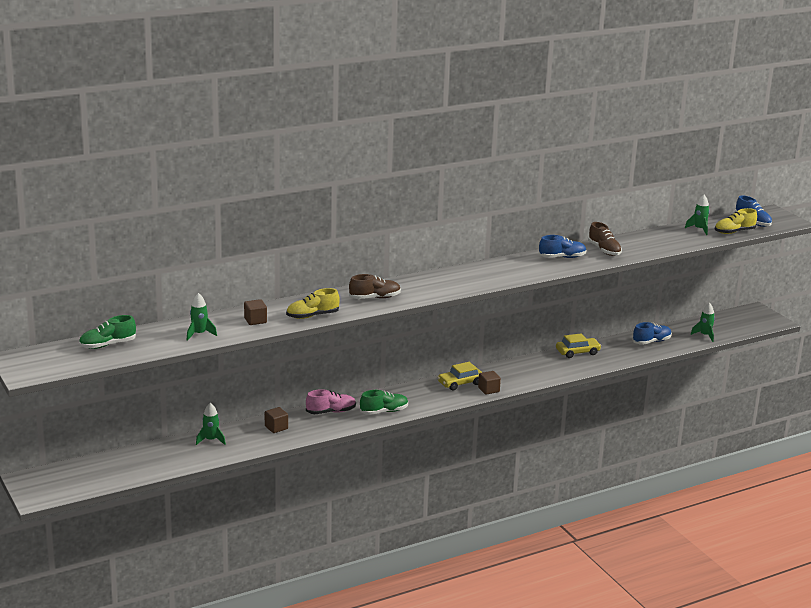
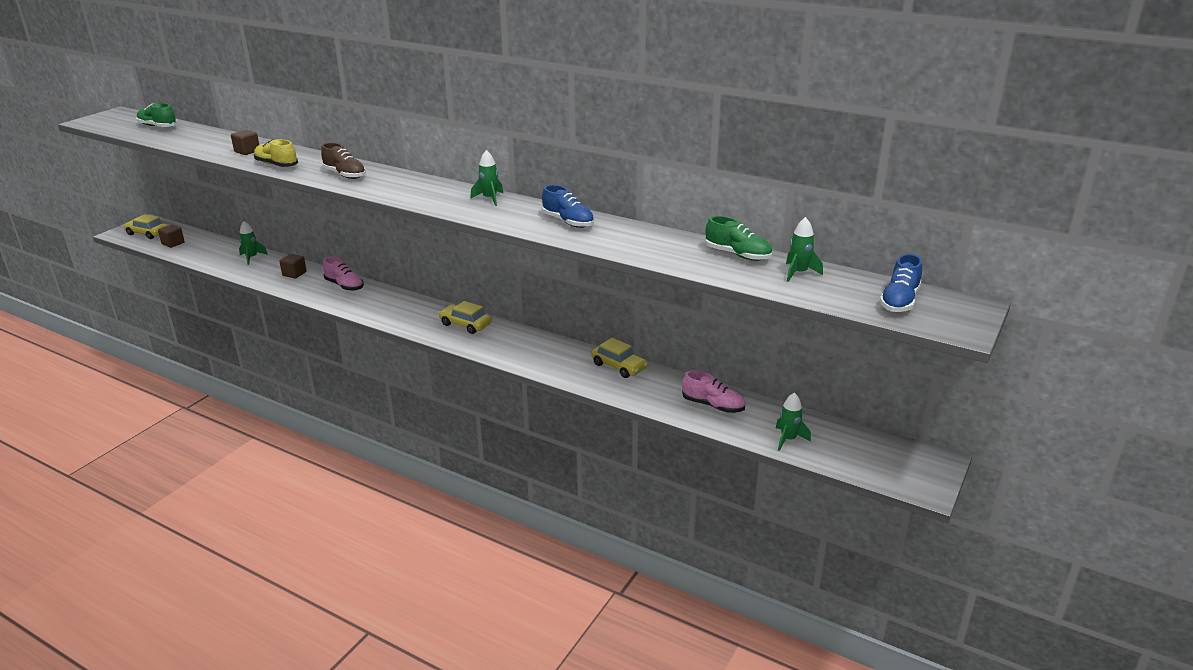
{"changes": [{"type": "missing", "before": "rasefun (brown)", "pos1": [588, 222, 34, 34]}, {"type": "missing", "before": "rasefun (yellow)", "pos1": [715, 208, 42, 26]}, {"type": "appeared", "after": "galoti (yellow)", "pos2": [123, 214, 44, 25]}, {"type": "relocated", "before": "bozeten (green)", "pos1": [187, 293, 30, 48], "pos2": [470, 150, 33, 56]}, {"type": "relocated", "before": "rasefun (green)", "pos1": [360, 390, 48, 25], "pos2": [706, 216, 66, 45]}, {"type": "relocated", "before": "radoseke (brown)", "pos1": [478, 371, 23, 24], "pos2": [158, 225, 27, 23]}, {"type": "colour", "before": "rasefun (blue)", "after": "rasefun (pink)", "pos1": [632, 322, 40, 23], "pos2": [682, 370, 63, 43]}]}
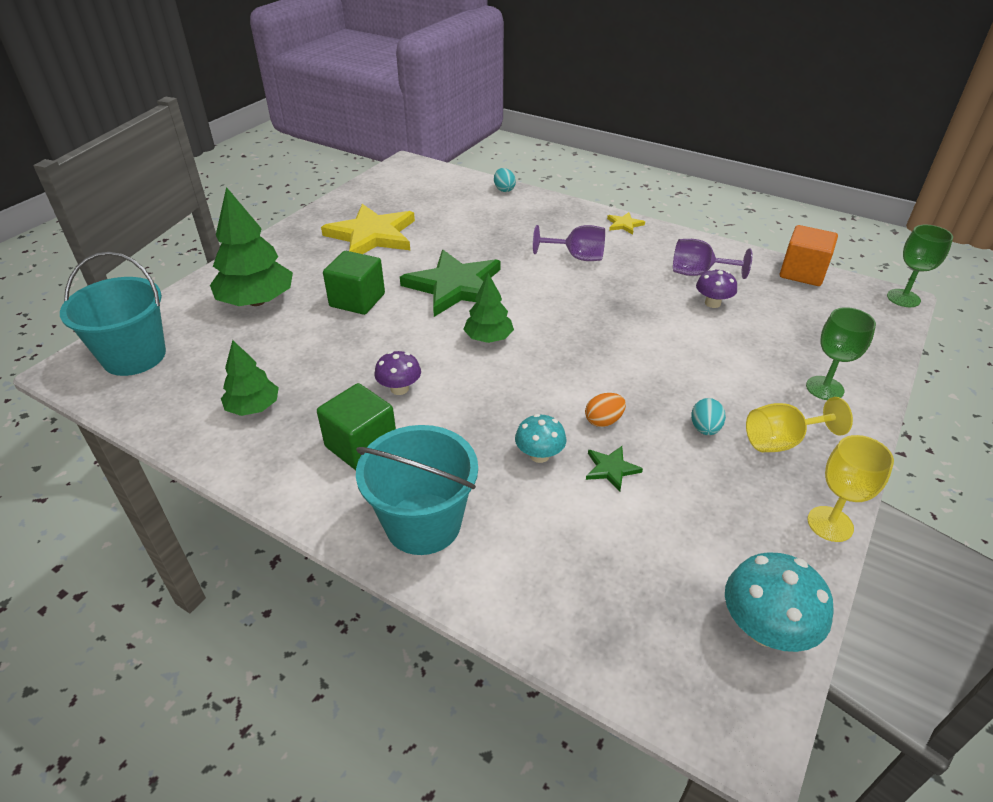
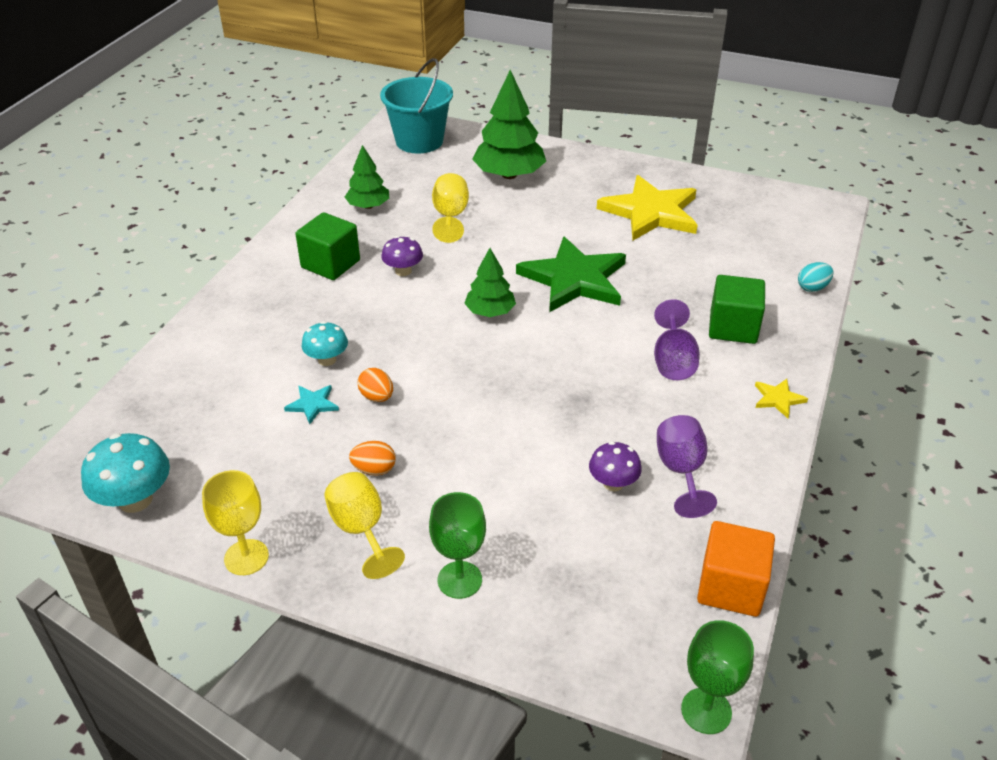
{"changes": [{"type": "missing", "before": "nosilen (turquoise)", "pos1": [356, 425, 122, 130]}, {"type": "appeared", "after": "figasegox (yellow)", "pos2": [432, 173, 37, 70]}, {"type": "relocated", "before": "radoseke (green)", "pos1": [323, 251, 62, 64], "pos2": [709, 275, 56, 69]}, {"type": "colour", "before": "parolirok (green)", "after": "parolirok (turquoise)", "pos1": [586, 446, 57, 46], "pos2": [284, 385, 55, 39]}, {"type": "colour", "before": "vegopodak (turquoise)", "after": "vegopodak (orange)", "pos1": [691, 398, 35, 37], "pos2": [349, 441, 47, 35]}]}
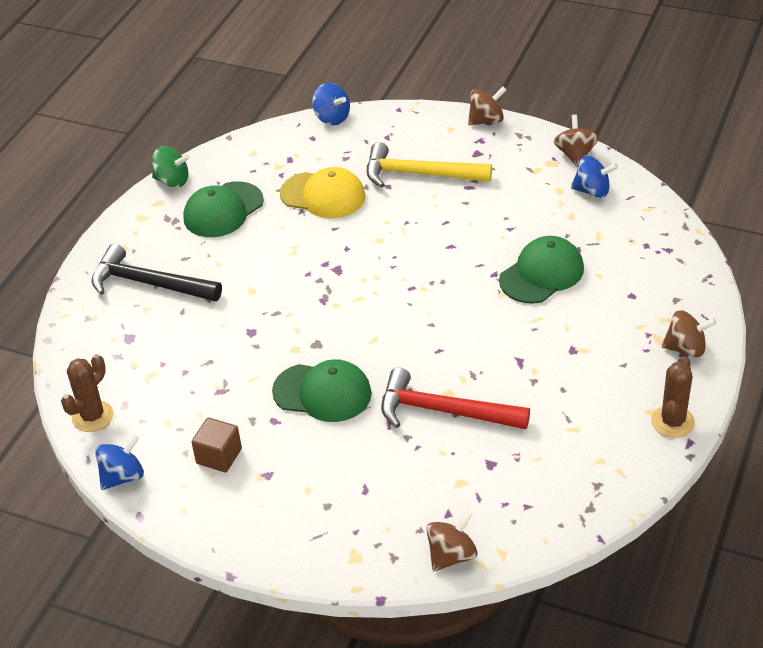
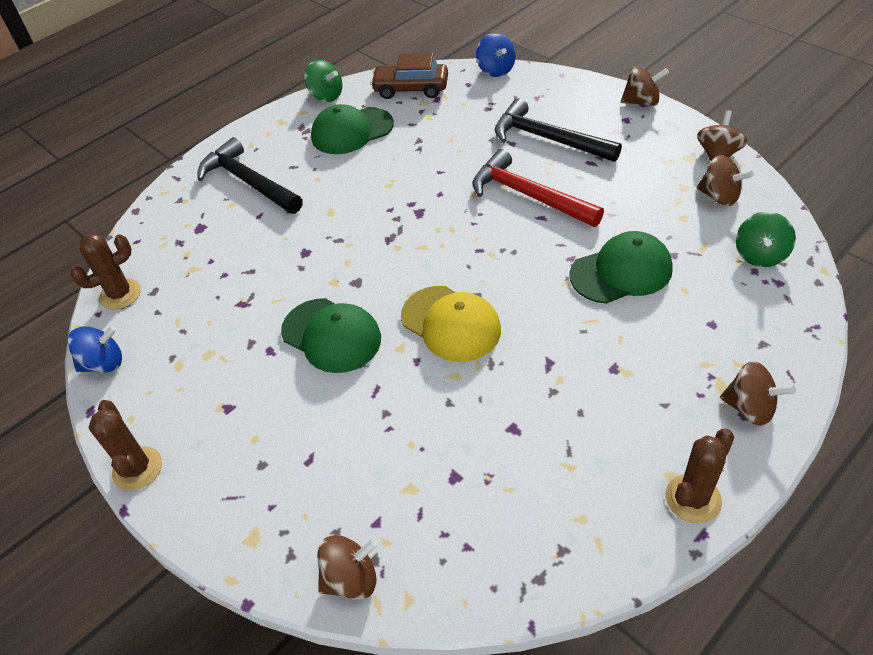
{"changes": [{"type": "missing", "before": "radoseke (brown)", "pos1": [192, 418, 50, 54]}, {"type": "appeared", "after": "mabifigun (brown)", "pos2": [89, 400, 73, 91]}, {"type": "appeared", "after": "galoti (brown)", "pos2": [370, 53, 78, 46]}, {"type": "appeared", "after": "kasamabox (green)", "pos2": [736, 212, 60, 55]}, {"type": "relocated", "before": "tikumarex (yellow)", "pos1": [280, 167, 85, 51], "pos2": [401, 286, 100, 76]}, {"type": "relocated", "before": "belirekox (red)", "pos1": [381, 367, 149, 62], "pos2": [472, 149, 132, 78]}, {"type": "colour", "before": "belirekox (yellow)", "after": "belirekox (black)", "pos1": [367, 142, 125, 46], "pos2": [495, 98, 127, 64]}, {"type": "colour", "before": "kasamabox (blue)", "after": "kasamabox (brown)", "pos1": [571, 155, 47, 43], "pos2": [697, 155, 57, 51]}]}
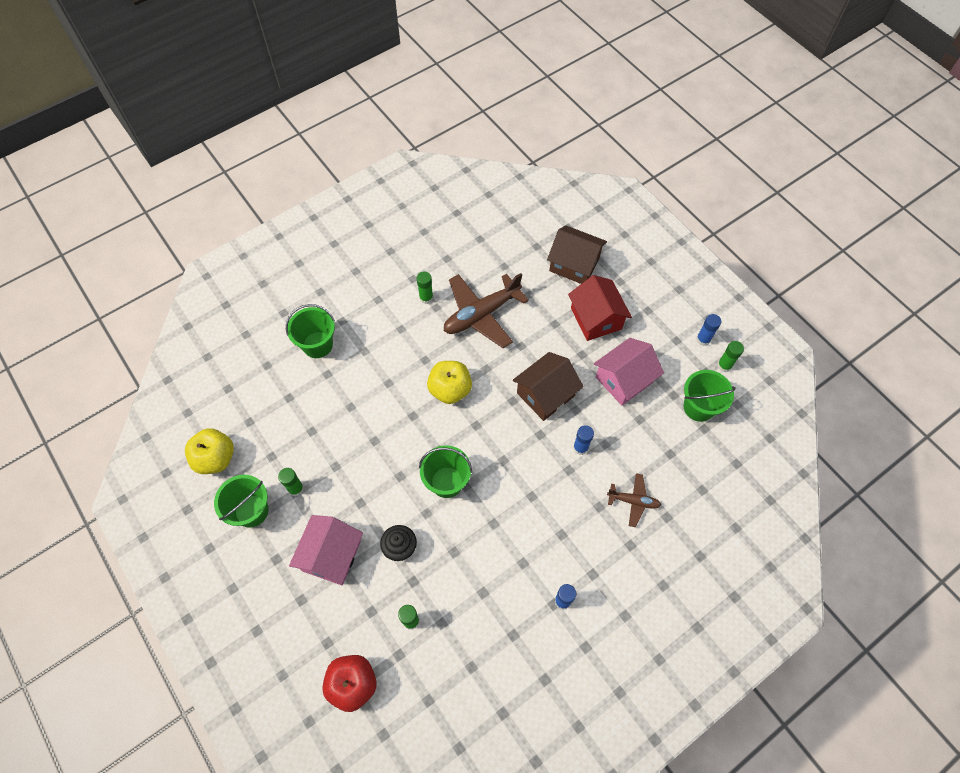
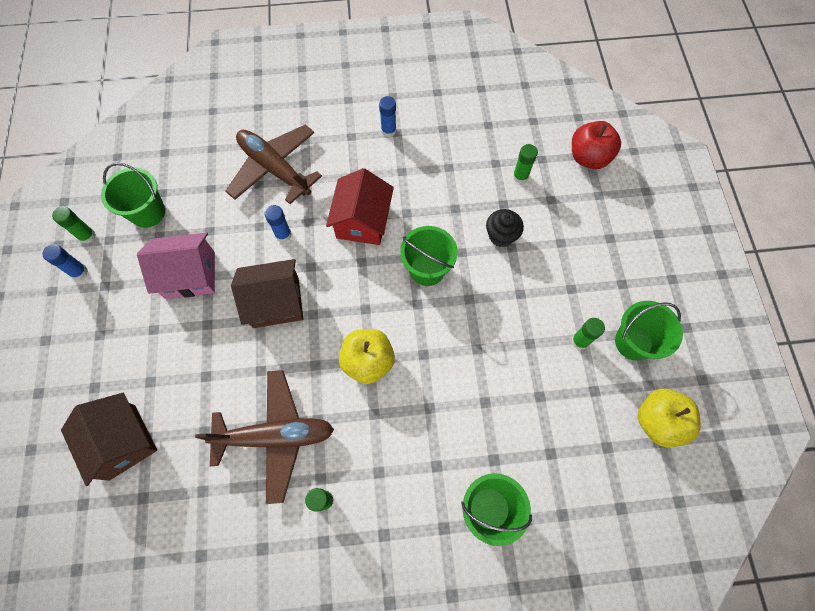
{"changes": [{"type": "missing", "before": "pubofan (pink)", "pos1": [289, 515, 74, 70]}, {"type": "relocated", "before": "pubofan (red)", "pos1": [568, 275, 64, 66], "pos2": [326, 168, 68, 77]}, {"type": "size", "before": "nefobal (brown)", "pos1": [607, 473, 54, 54], "pos2": [226, 125, 96, 79], "scale": 1.93}]}
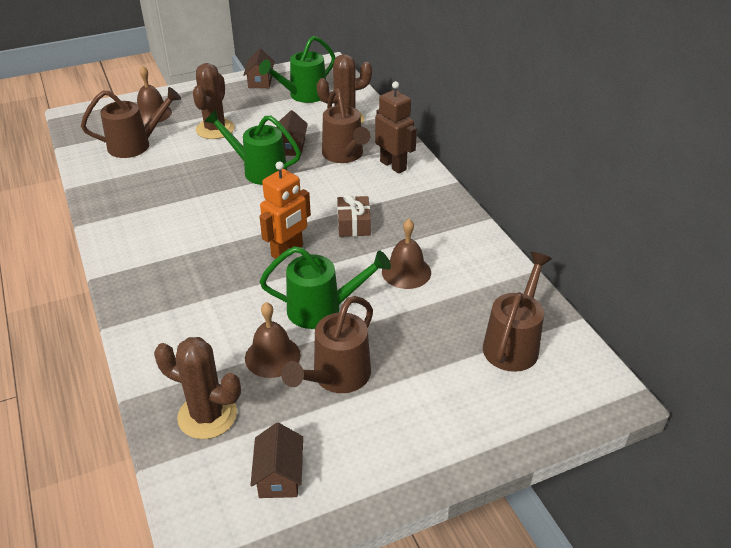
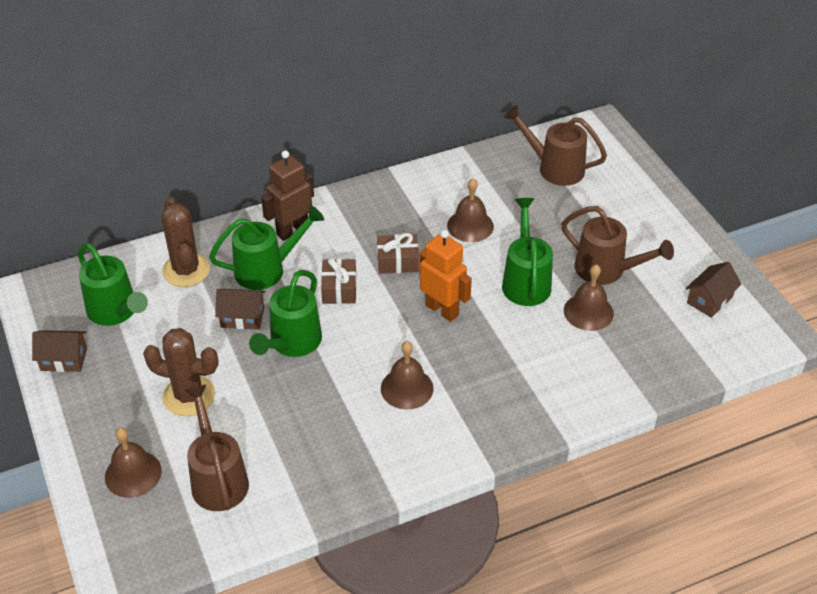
{"changes": [{"type": "missing", "before": "mabifigun (brown)", "pos1": [154, 337, 87, 102]}, {"type": "appeared", "after": "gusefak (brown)", "pos2": [321, 258, 36, 46]}, {"type": "appeared", "after": "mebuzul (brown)", "pos2": [381, 341, 53, 69]}, {"type": "colour", "before": "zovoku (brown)", "after": "zovoku (green)", "pos1": [322, 88, 48, 75], "pos2": [209, 206, 115, 84]}, {"type": "spun", "before": "pubofan (brown)", "pos1": [250, 423, 53, 75], "pos2": [686, 262, 56, 56], "turn": -45}]}
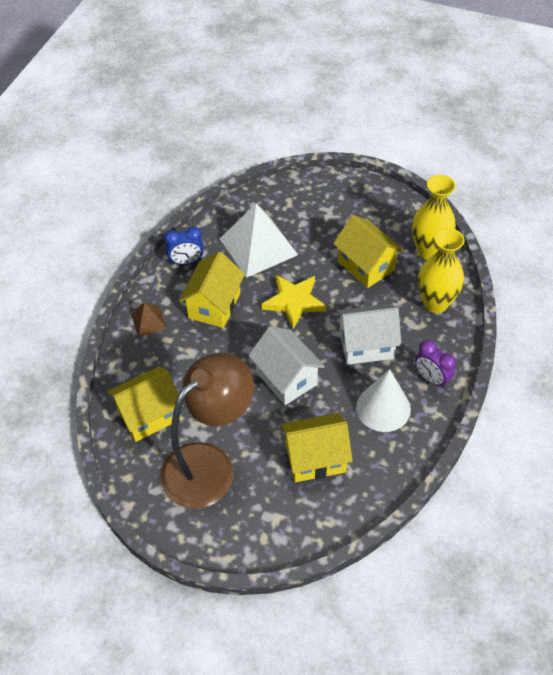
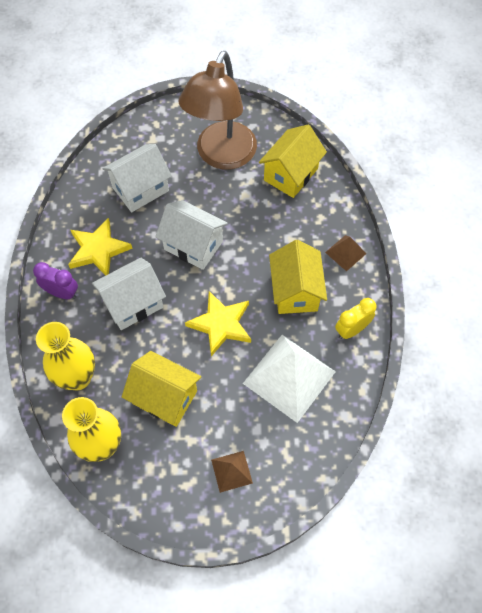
{"changes": [{"type": "appeared", "after": "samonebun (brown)", "pos2": [211, 451, 42, 42]}, {"type": "exchanged", "before": "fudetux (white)", "after": "parolirok (yellow)", "pos1": [356, 369, 55, 63], "pos2": [68, 218, 65, 57]}, {"type": "colour", "before": "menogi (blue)", "after": "menogi (yellow)", "pos1": [164, 227, 40, 38], "pos2": [335, 298, 41, 41]}, {"type": "colour", "before": "pubofan (yellow)", "after": "pubofan (white)", "pos1": [281, 413, 72, 69], "pos2": [102, 144, 70, 68]}]}
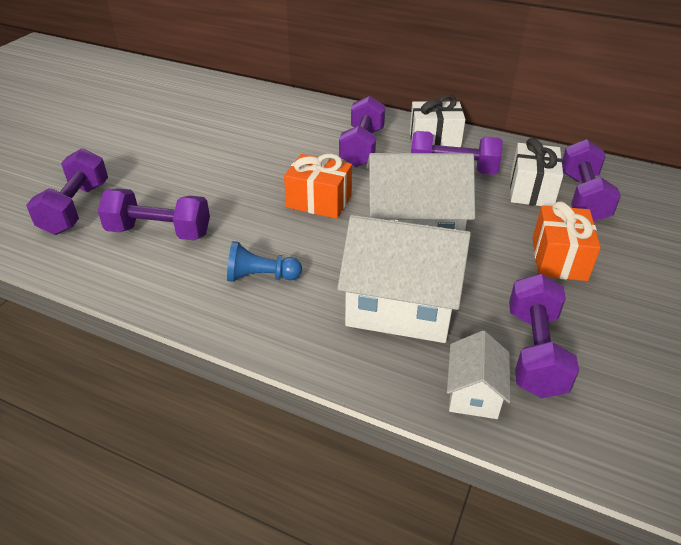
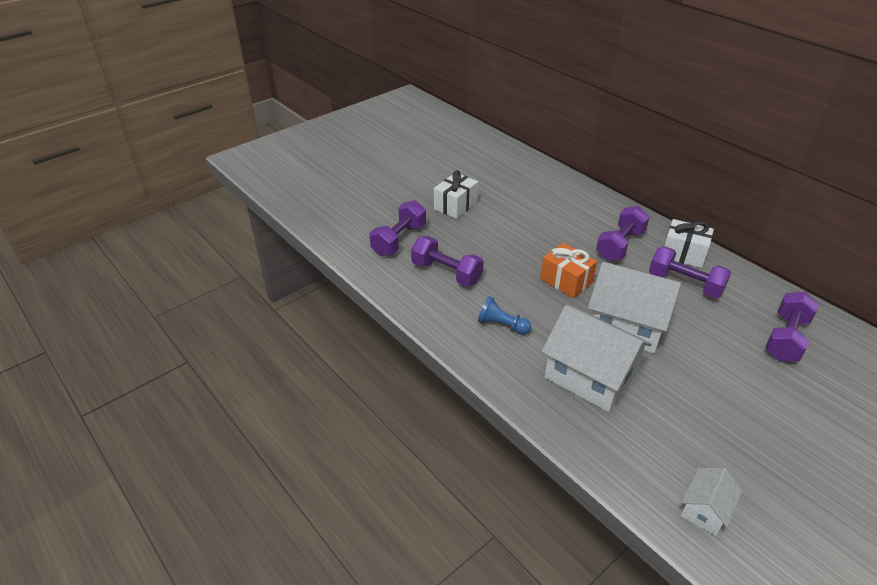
{"changes": [{"type": "missing", "before": "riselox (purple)", "pos1": [509, 274, 70, 124]}, {"type": "missing", "before": "gusefak (orange)", "pos1": [532, 202, 69, 79]}, {"type": "relocated", "before": "pubofan (white)", "pos1": [447, 330, 63, 89], "pos2": [681, 468, 61, 68]}, {"type": "relocated", "before": "gusefak (white)", "pos1": [510, 138, 53, 68], "pos2": [434, 170, 44, 49]}]}
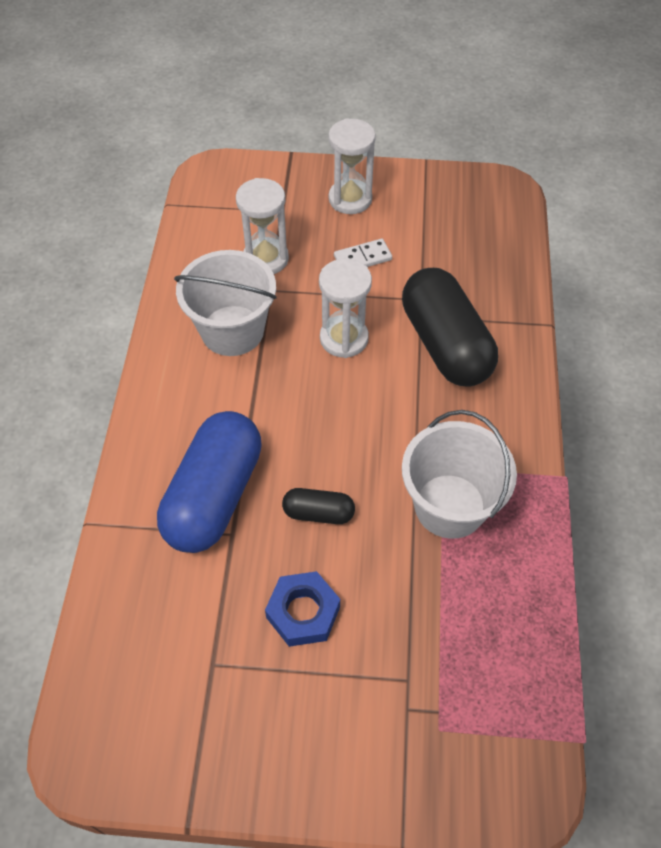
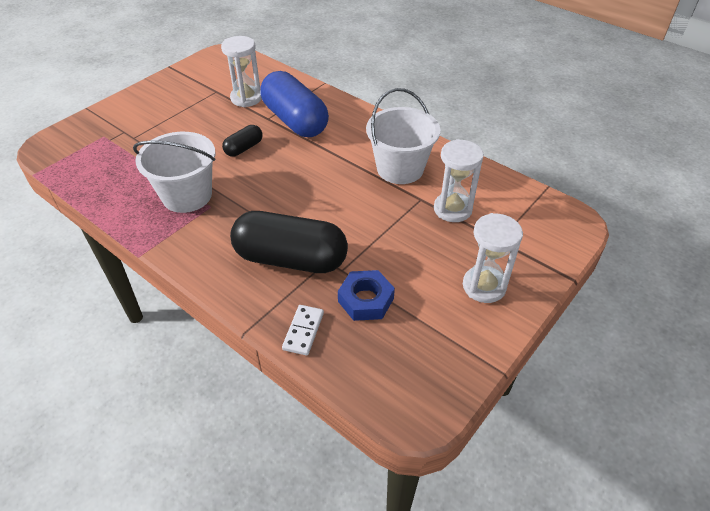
{"changes": [{"type": "relocated", "before": "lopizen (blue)", "pos1": [265, 571, 75, 76], "pos2": [338, 270, 57, 51]}, {"type": "relocated", "before": "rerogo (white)", "pos1": [319, 259, 53, 99], "pos2": [221, 36, 41, 71]}, {"type": "relocated", "before": "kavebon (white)", "pos1": [334, 239, 58, 28], "pos2": [282, 305, 42, 51]}]}
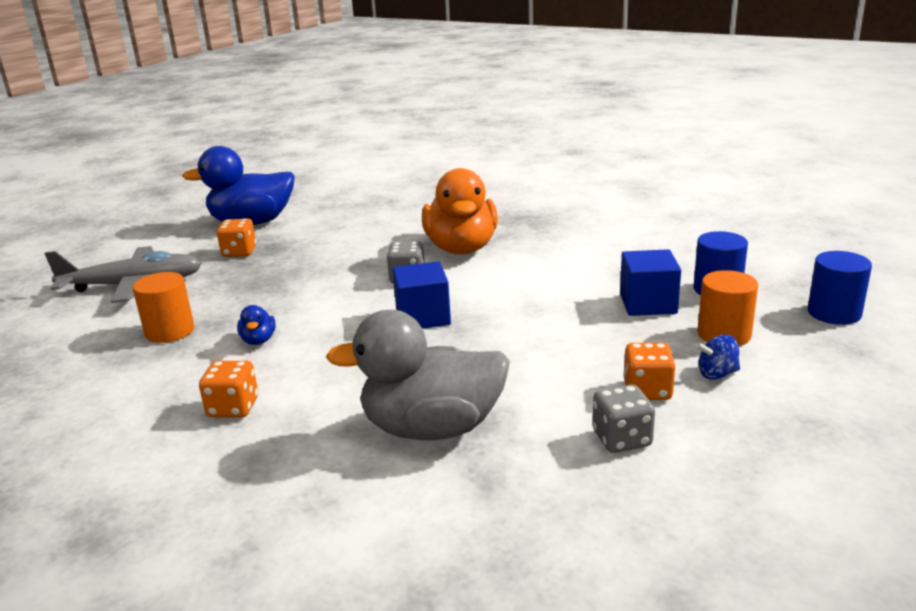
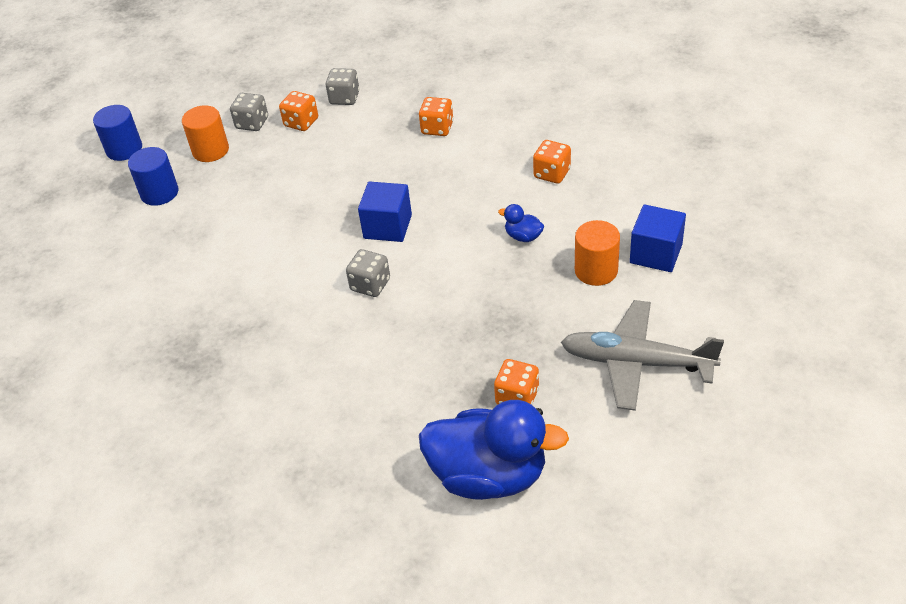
{"changes": [{"type": "missing", "before": "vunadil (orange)", "pos1": [422, 168, 76, 86]}, {"type": "relocated", "before": "radoseke (blue)", "pos1": [620, 249, 61, 67], "pos2": [630, 205, 56, 67]}, {"type": "exchanged", "before": "vunadil (grey)", "after": "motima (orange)", "pos1": [326, 310, 184, 130], "pos2": [419, 97, 34, 39]}, {"type": "exchanged", "before": "kasamabox (blue)", "after": "motima (grey)", "pos1": [696, 335, 44, 45], "pos2": [230, 93, 38, 38]}, {"type": "spun", "before": "vunadil (blue)", "pos1": [237, 305, 39, 40], "pos2": [498, 204, 46, 38], "turn": -75}]}
